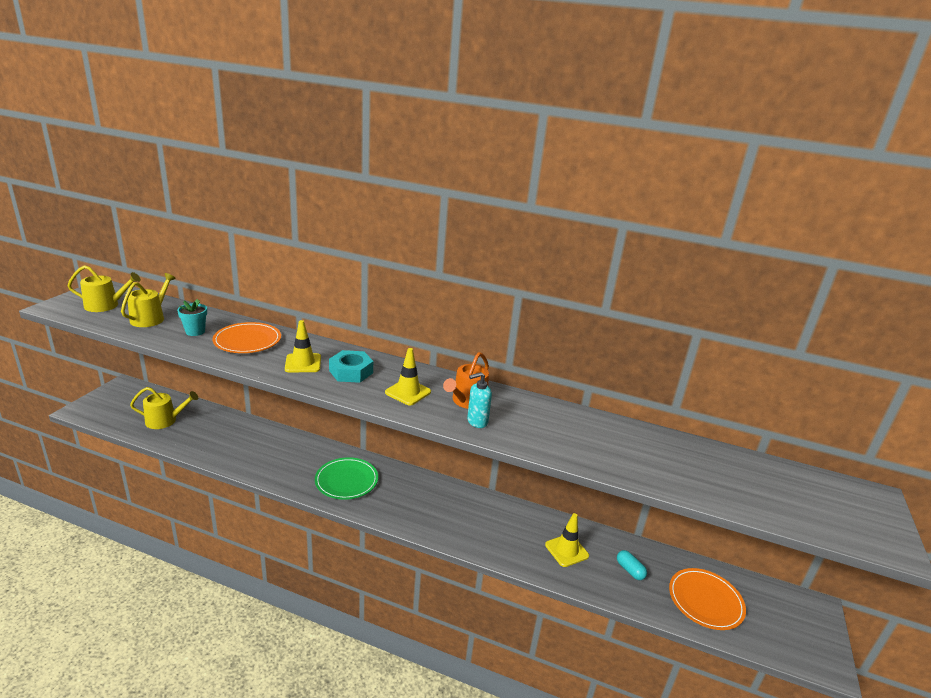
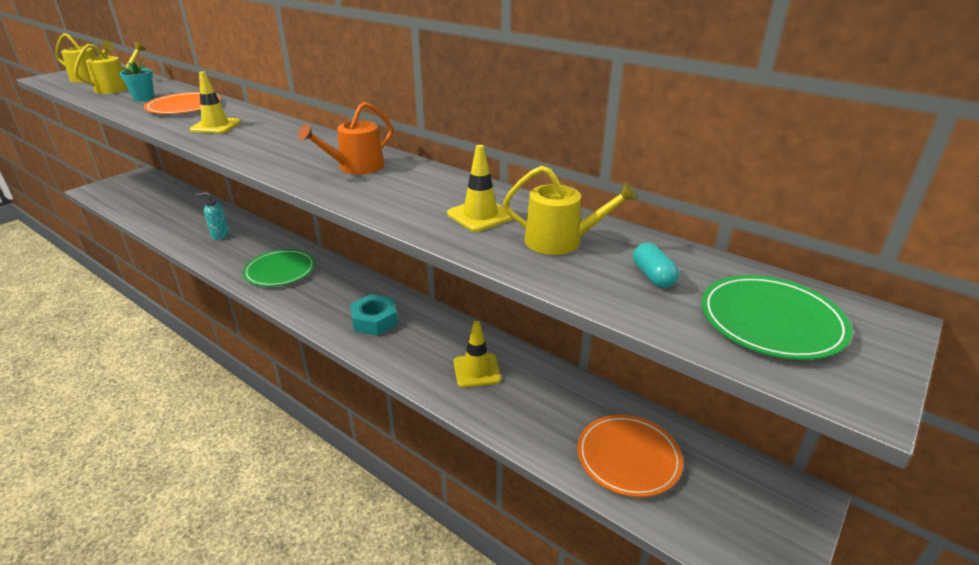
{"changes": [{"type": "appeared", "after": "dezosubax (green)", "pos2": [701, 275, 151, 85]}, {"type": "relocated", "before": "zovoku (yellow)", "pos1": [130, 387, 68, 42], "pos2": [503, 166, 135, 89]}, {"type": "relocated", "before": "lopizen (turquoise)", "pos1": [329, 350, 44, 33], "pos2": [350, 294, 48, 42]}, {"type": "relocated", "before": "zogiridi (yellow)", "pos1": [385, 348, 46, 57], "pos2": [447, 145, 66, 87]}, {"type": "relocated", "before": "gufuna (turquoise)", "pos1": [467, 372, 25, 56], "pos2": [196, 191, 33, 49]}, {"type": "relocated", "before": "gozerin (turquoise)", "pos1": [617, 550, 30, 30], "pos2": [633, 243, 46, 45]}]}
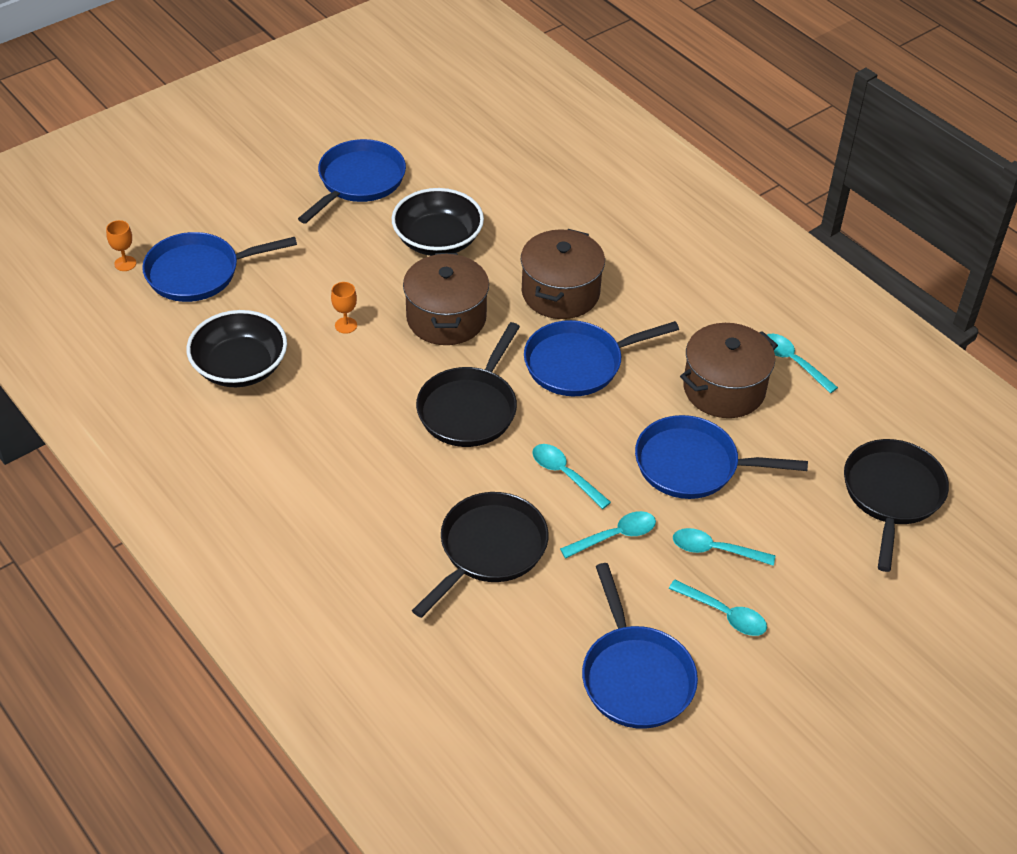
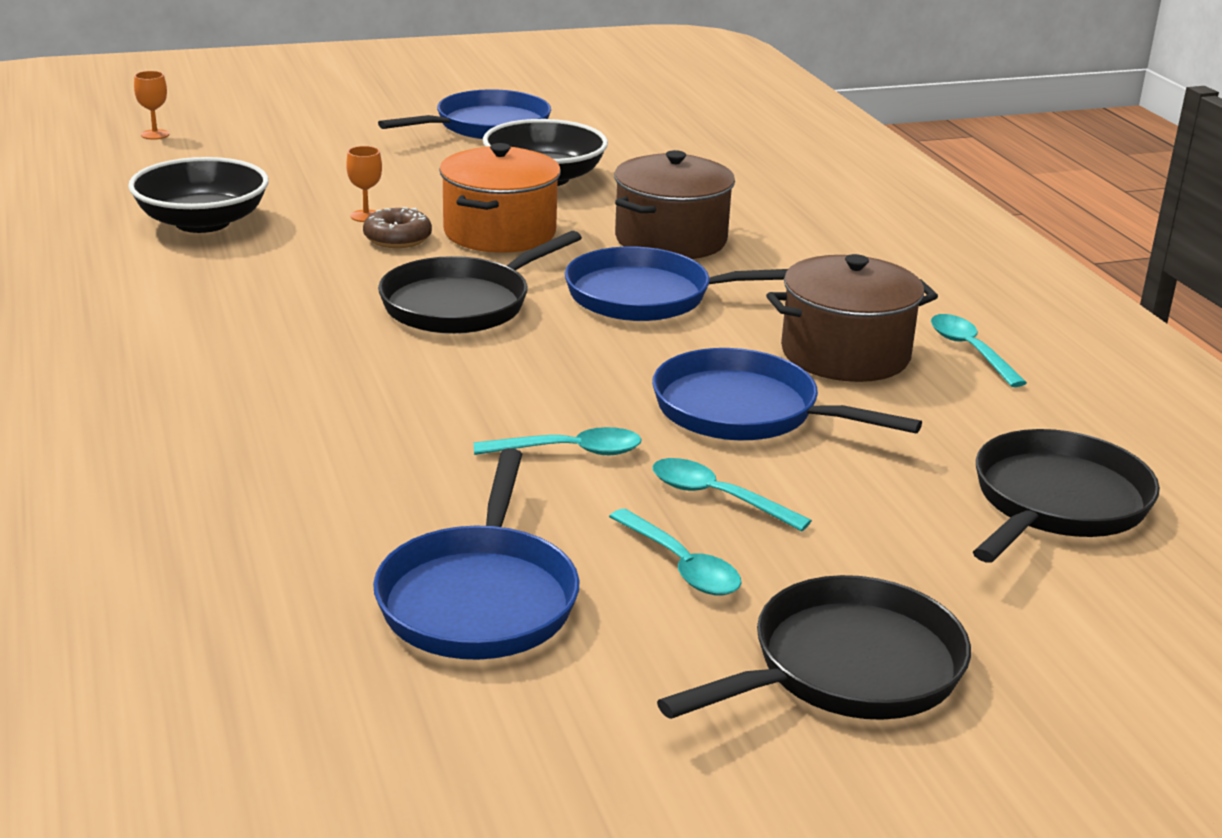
{"changes": [{"type": "missing", "before": "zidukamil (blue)", "pos1": [142, 232, 155, 70]}, {"type": "missing", "before": "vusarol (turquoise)", "pos1": [532, 444, 79, 65]}, {"type": "appeared", "after": "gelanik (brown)", "pos2": [363, 207, 69, 41]}, {"type": "relocated", "before": "zidukamil (black)", "pos1": [412, 492, 137, 126], "pos2": [657, 575, 314, 145]}, {"type": "colour", "before": "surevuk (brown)", "after": "surevuk (orange)", "pos1": [403, 253, 86, 92], "pos2": [439, 143, 122, 110]}]}
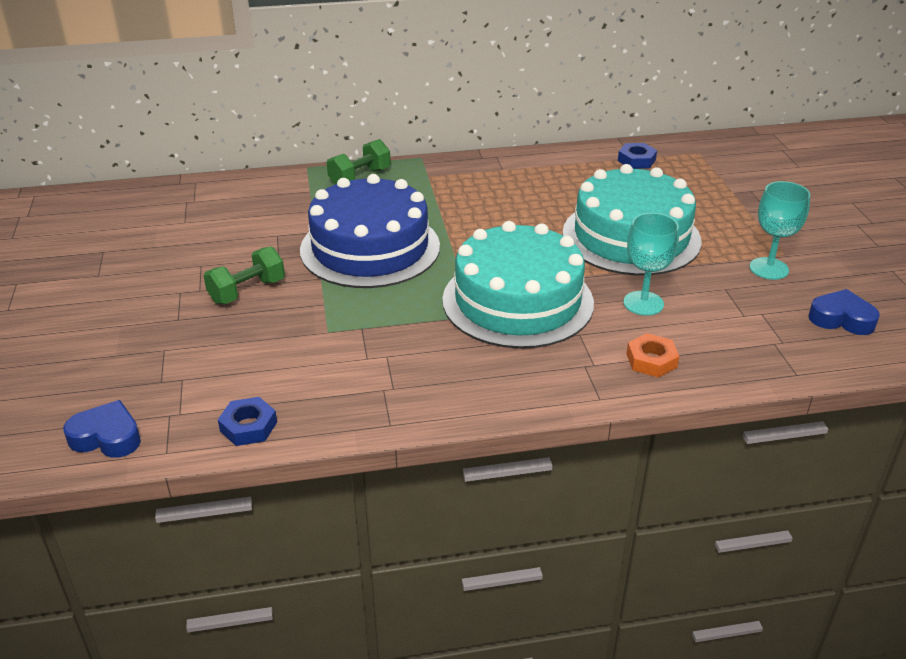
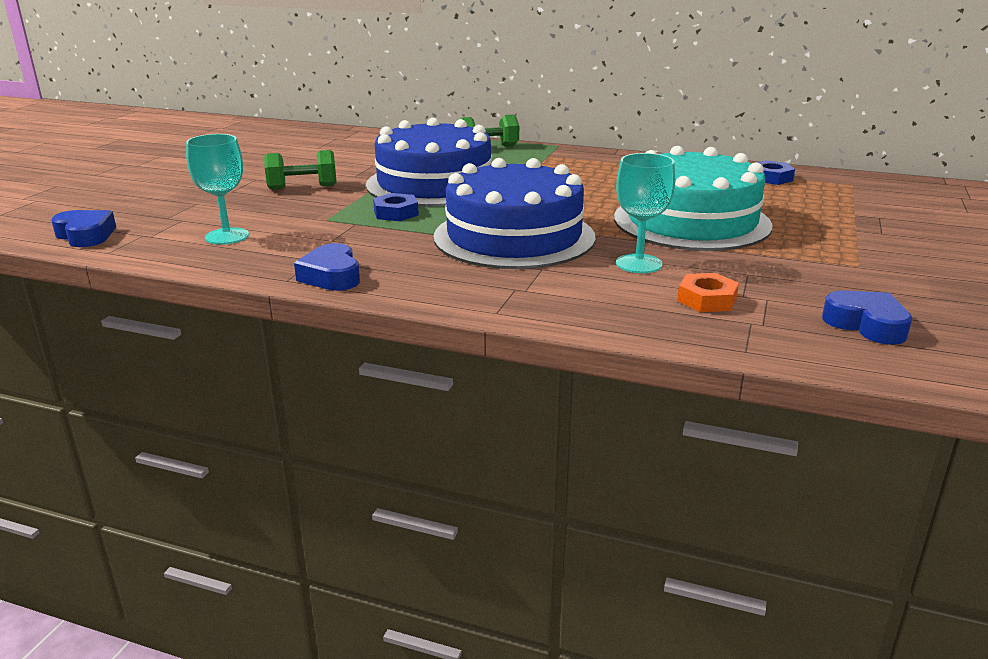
{"changes": [{"type": "appeared", "after": "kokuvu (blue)", "pos2": [294, 243, 66, 48]}, {"type": "relocated", "before": "lopizen (blue)", "pos1": [218, 397, 59, 49], "pos2": [373, 193, 46, 28]}, {"type": "relocated", "before": "lopizen (orange)", "pos1": [627, 333, 52, 45], "pos2": [677, 273, 62, 39]}, {"type": "relocated", "before": "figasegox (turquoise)", "pos1": [750, 181, 60, 99], "pos2": [186, 134, 63, 111]}, {"type": "colour", "before": "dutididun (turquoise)", "after": "dutididun (blue)", "pos1": [442, 221, 152, 128], "pos2": [433, 158, 163, 111]}]}
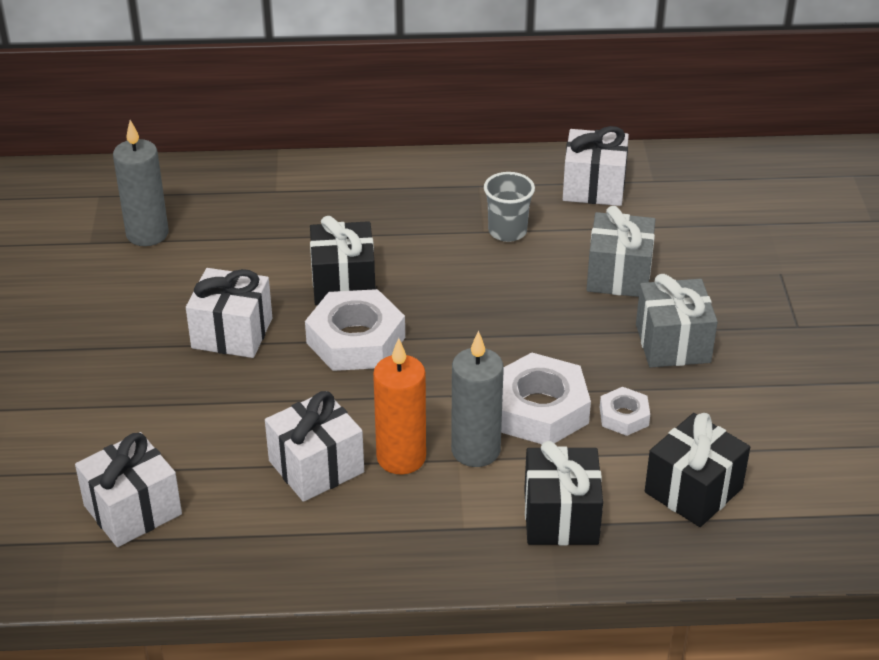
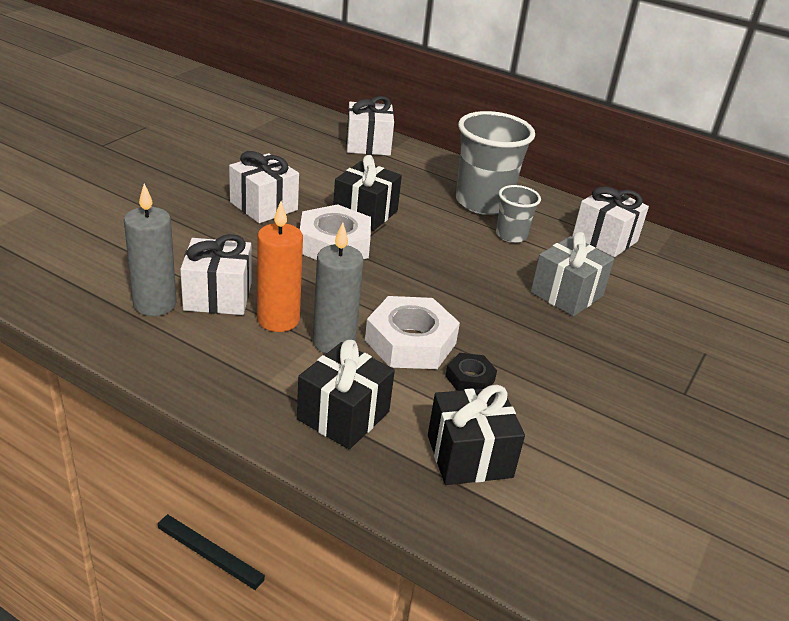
{"changes": [{"type": "missing", "before": "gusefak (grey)", "pos1": [636, 274, 82, 94]}, {"type": "appeared", "after": "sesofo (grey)", "pos2": [456, 111, 79, 104]}, {"type": "relocated", "before": "gusefak (white)", "pos1": [75, 432, 107, 115], "pos2": [346, 96, 48, 60]}, {"type": "relocated", "before": "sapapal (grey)", "pos1": [113, 120, 56, 126], "pos2": [124, 183, 53, 133]}, {"type": "colour", "before": "lopizen (white)", "after": "lopizen (black)", "pos1": [600, 387, 50, 49], "pos2": [445, 353, 52, 38]}]}
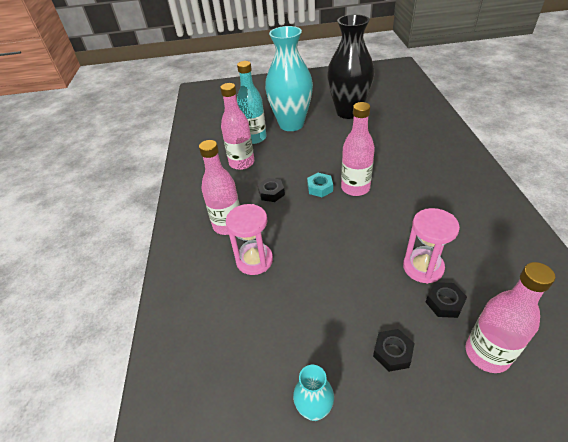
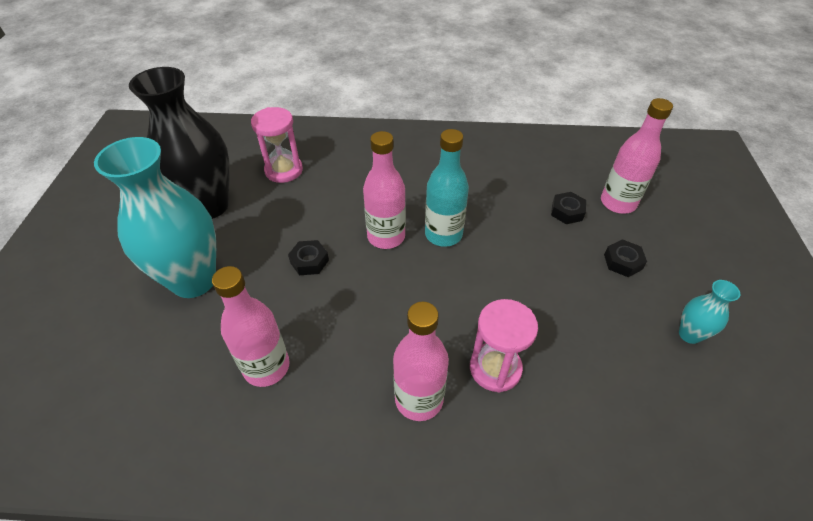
{"changes": [{"type": "missing", "before": "lopizen (turquoise)", "pos1": [307, 173, 26, 24]}, {"type": "relocated", "before": "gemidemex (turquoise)", "pos1": [237, 61, 30, 83], "pos2": [425, 129, 44, 118]}, {"type": "relocated", "before": "lopizen (black)", "pos1": [258, 178, 27, 24], "pos2": [288, 240, 41, 35]}, {"type": "relocated", "before": "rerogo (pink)", "pos1": [403, 208, 57, 76], "pos2": [251, 107, 52, 76]}]}
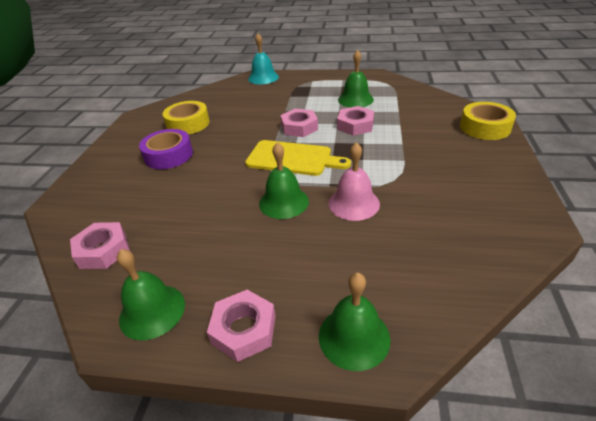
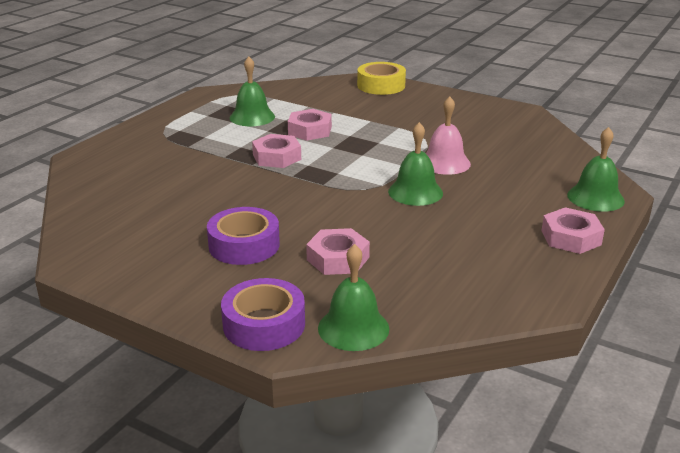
{"changes": [{"type": "missing", "before": "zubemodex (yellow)", "pos1": [162, 101, 48, 33]}, {"type": "missing", "before": "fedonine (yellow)", "pos1": [245, 140, 106, 36]}, {"type": "missing", "before": "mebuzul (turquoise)", "pos1": [248, 33, 31, 51]}, {"type": "appeared", "after": "zubemodex (purple)", "pos2": [221, 278, 84, 73]}, {"type": "relocated", "before": "lopizen (pink)", "pos1": [70, 222, 60, 47], "pos2": [306, 228, 64, 47]}, {"type": "relocated", "before": "mebuzul (green)", "pos1": [117, 249, 68, 92], "pos2": [318, 244, 71, 107]}]}
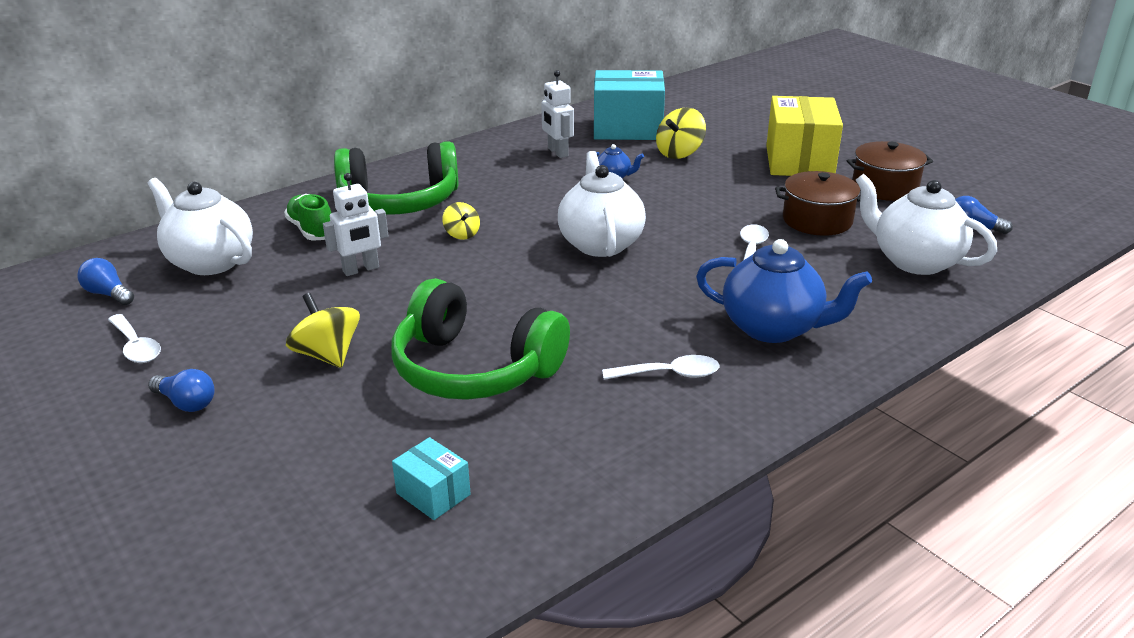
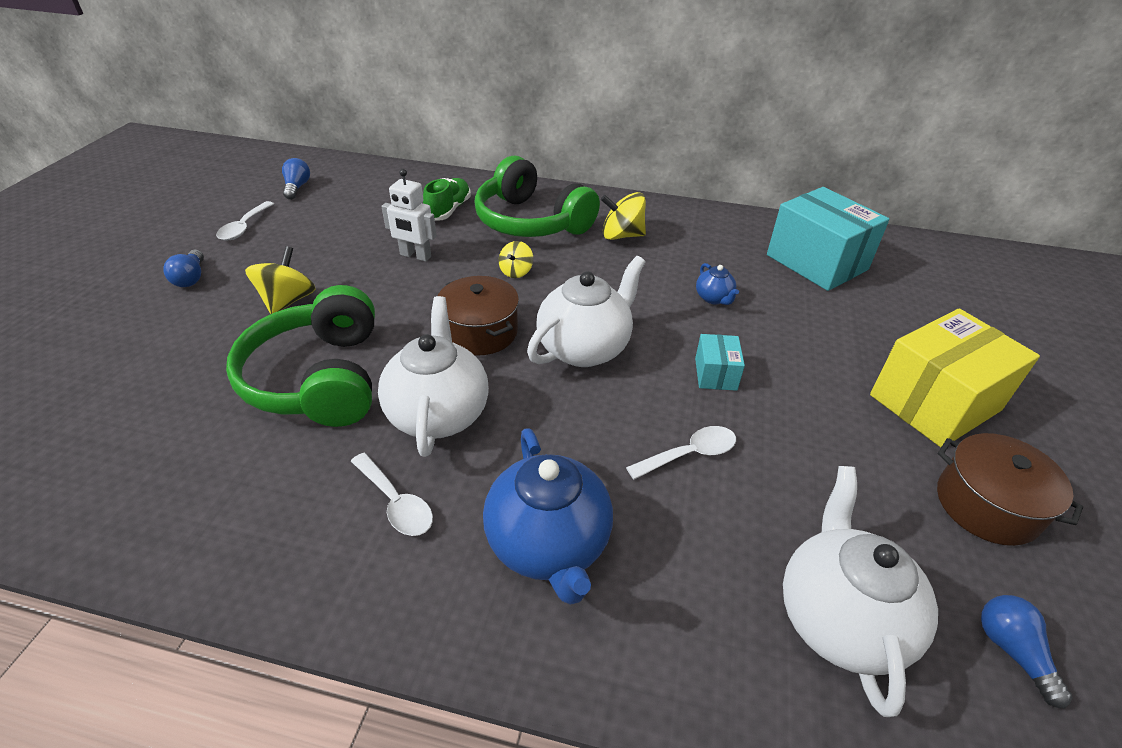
{"changes": [{"type": "missing", "before": "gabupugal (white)", "pos1": [541, 70, 33, 88]}, {"type": "relocated", "before": "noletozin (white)", "pos1": [148, 178, 105, 97], "pos2": [378, 296, 111, 161]}, {"type": "relocated", "before": "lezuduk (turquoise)", "pos1": [392, 437, 79, 83], "pos2": [695, 334, 50, 57]}, {"type": "relocated", "before": "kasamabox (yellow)", "pos1": [656, 107, 50, 52], "pos2": [601, 192, 45, 48]}, {"type": "relocated", "before": "surevuk (brown)", "pos1": [775, 171, 86, 65], "pos2": [438, 276, 81, 80]}]}
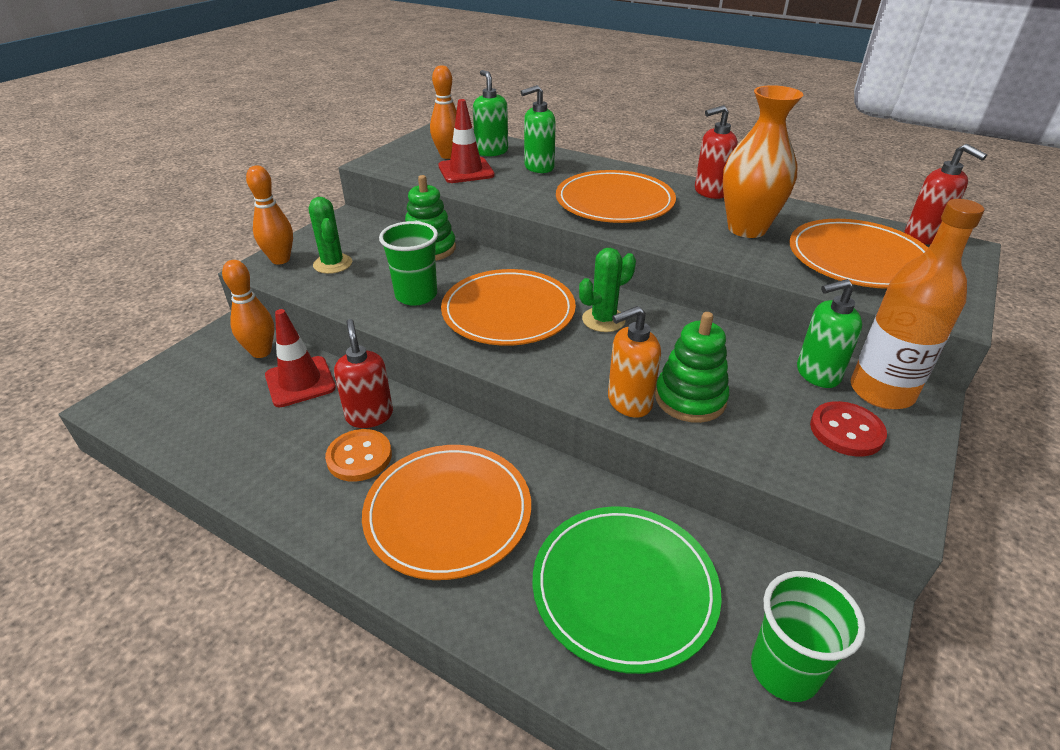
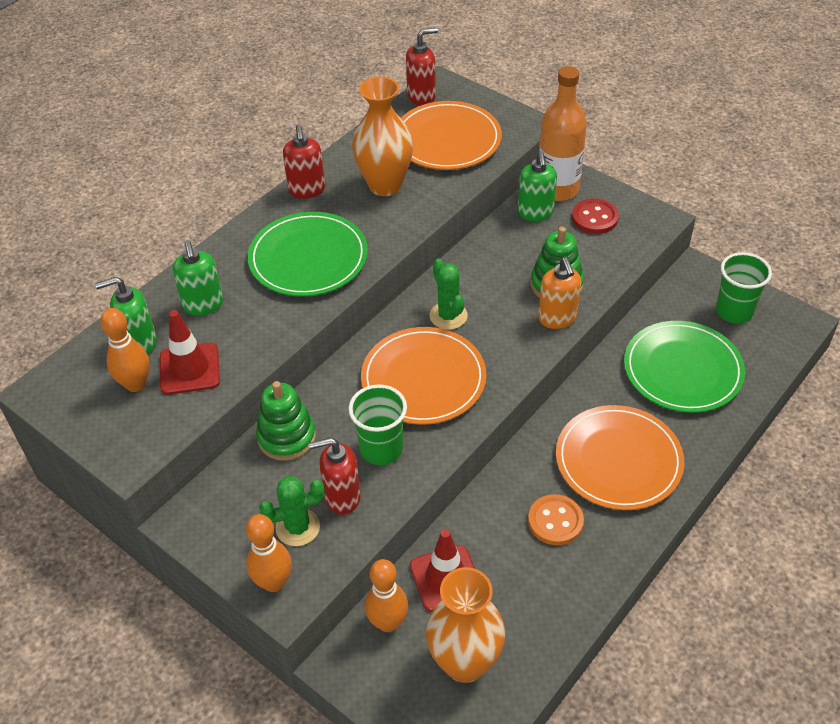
{"changes": [{"type": "appeared", "after": "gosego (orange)", "pos2": [426, 567, 79, 116]}, {"type": "relocated", "before": "gufuna (red)", "pos1": [334, 319, 59, 109], "pos2": [309, 438, 52, 77]}, {"type": "colour", "before": "dezosubax (orange)", "after": "dezosubax (green)", "pos1": [556, 170, 120, 53], "pos2": [248, 212, 120, 85]}]}
